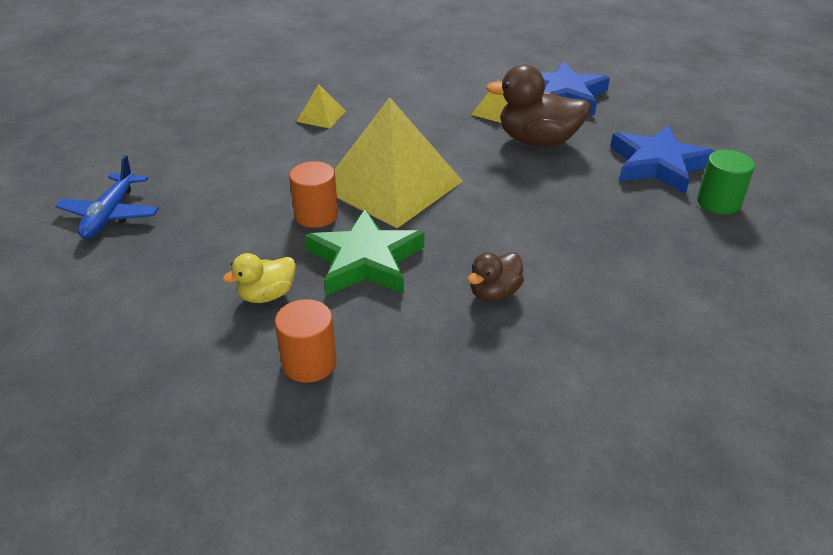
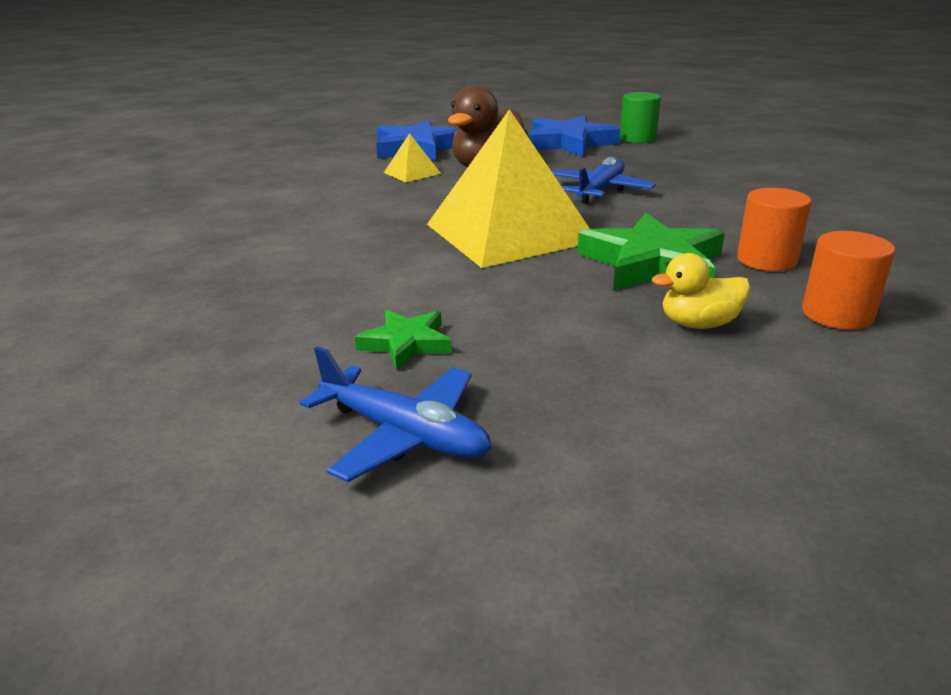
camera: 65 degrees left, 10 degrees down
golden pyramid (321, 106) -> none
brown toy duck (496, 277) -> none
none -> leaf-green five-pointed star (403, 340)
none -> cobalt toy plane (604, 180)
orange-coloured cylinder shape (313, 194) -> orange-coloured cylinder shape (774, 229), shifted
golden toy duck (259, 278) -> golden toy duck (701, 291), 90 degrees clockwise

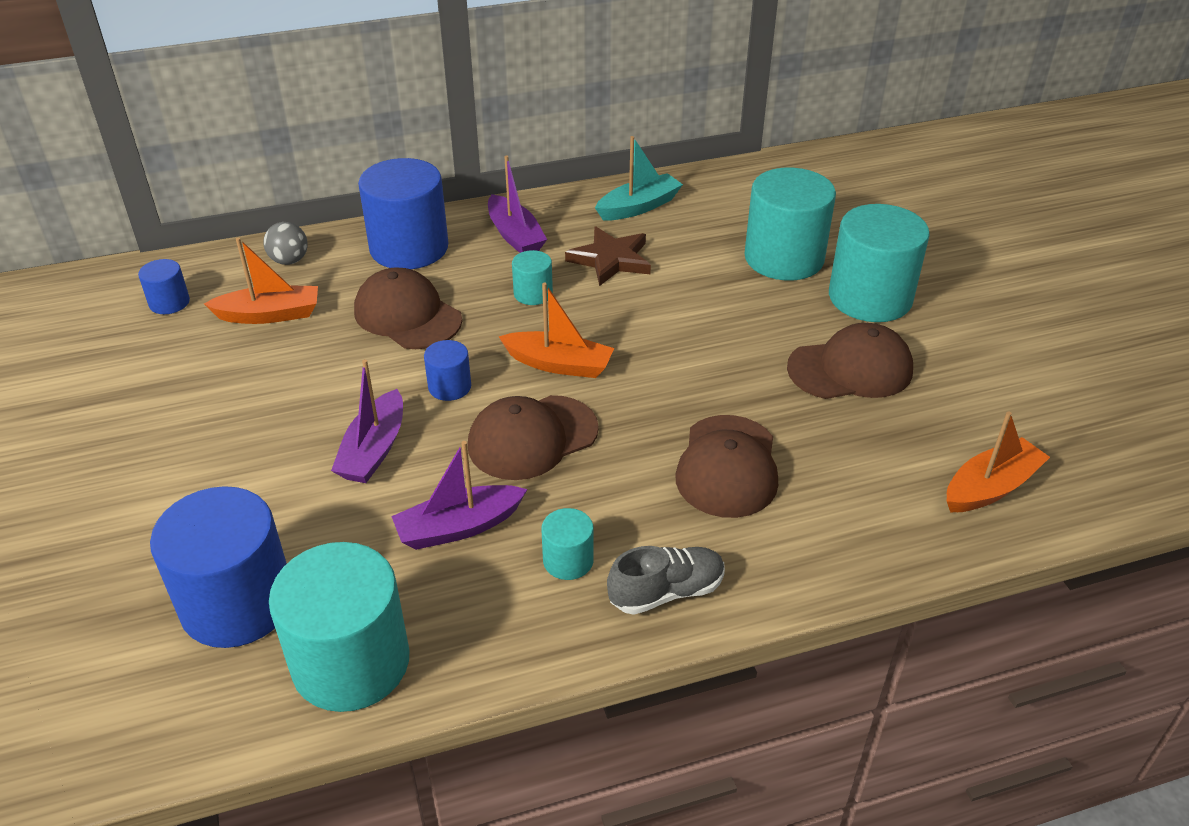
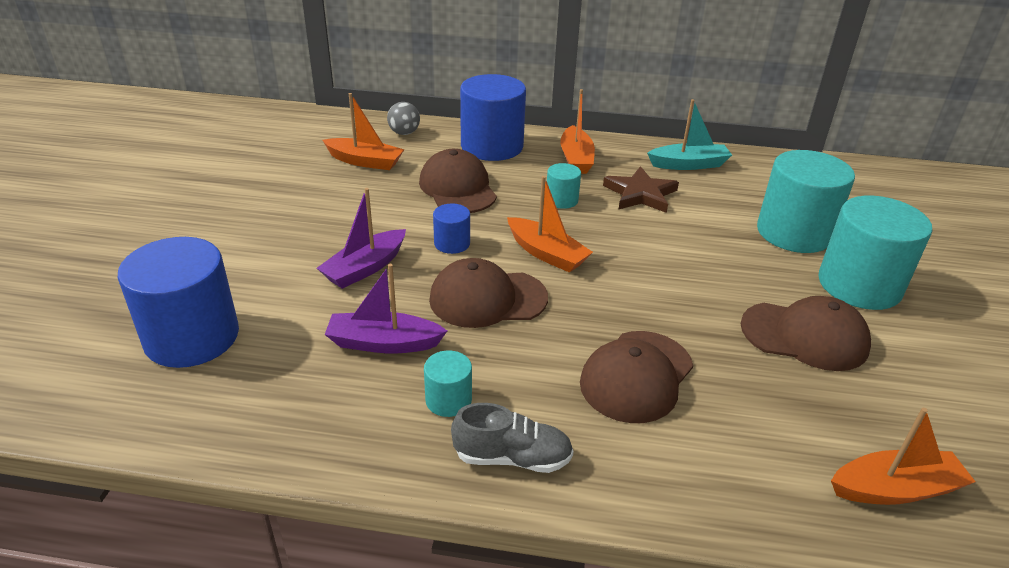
camera: 25 degrees right, 5 degrees down
cobalt cylinder shape (164, 286) -> none
aqua cylinder shape (339, 627) -> none
violet sailboat (517, 204) -> orange-coloured sailboat (577, 131)

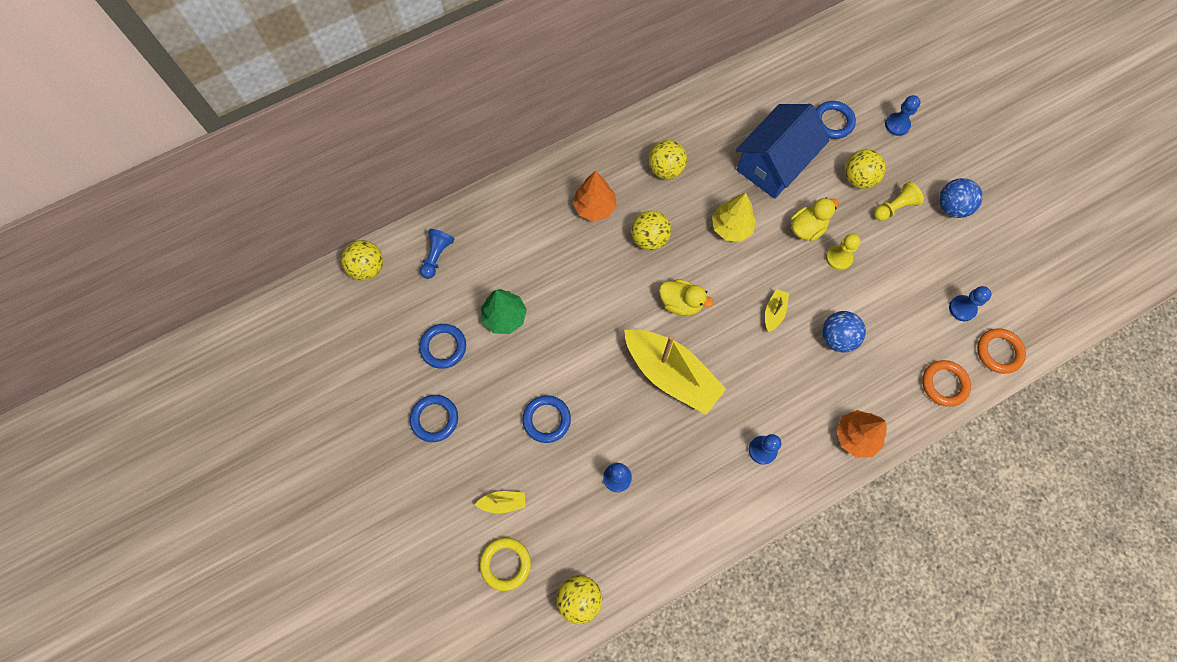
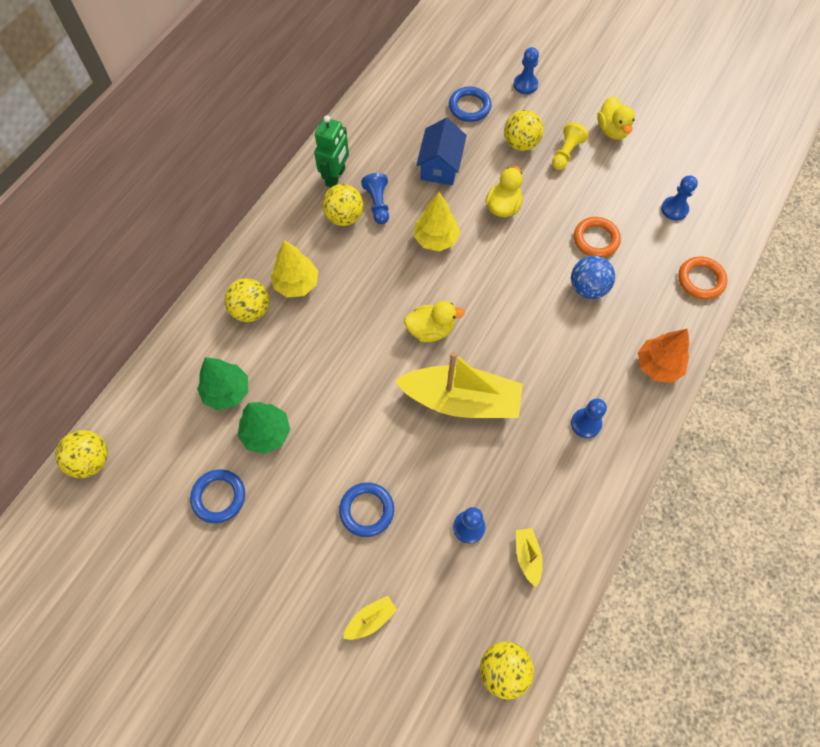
camera: 30 degrees left, 5 degrees down
cobalt hoop (434, 418) -> none
golden hoop (505, 564) -> none
golden pawn (843, 252) -> none
none -> leaf-green toy tree (222, 384)
none -> leaf-green robot figure (331, 151)
cobalt pawn (437, 254) -> cobalt pawn (375, 198), shifted
golden sphere (651, 230) -> golden sphere (246, 300), shifted
golden sailboat (777, 310) -> golden sailboat (529, 557), shifted
orange-coloured hoop (1001, 351) -> orange-coloured hoop (597, 237), shifted
cobalt sphere (961, 198) -> golden toy duck (616, 118)
orange-coloured toy tree (595, 196) -> golden toy tree (295, 269)
cobalt toy house (783, 151) -> cobalt toy house (441, 151), x0.65

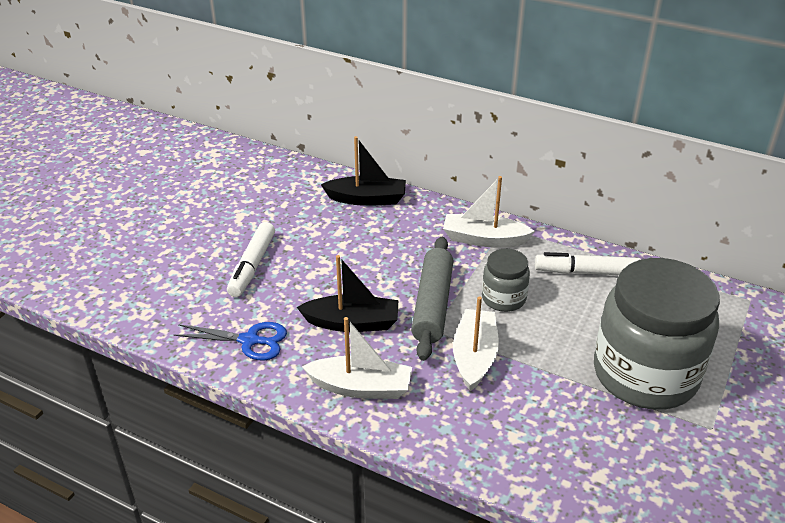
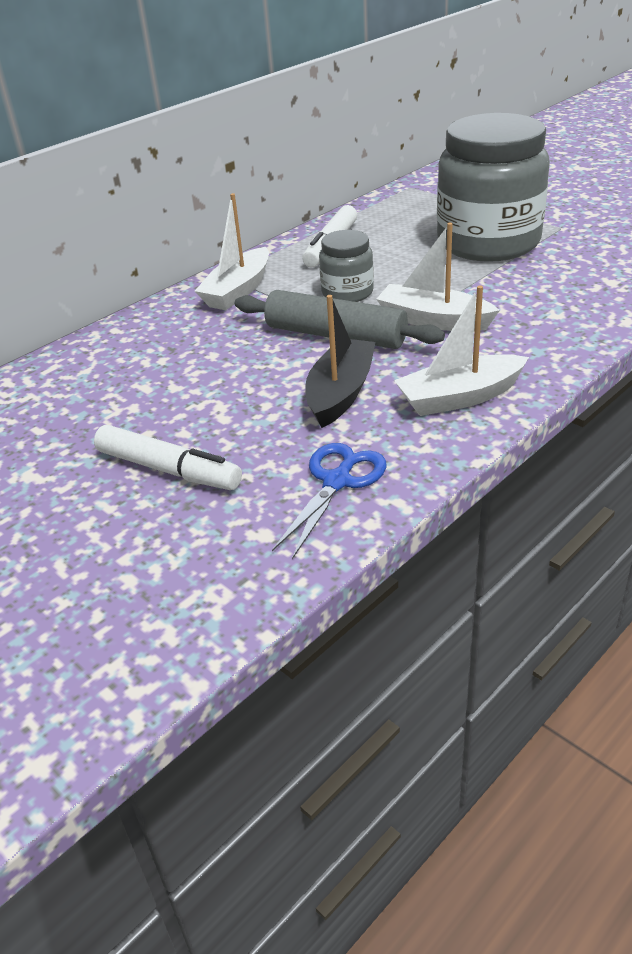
camera: 70 degrees left, 0 degrees up
ebony sailboat (363, 171) -> none
white sailboat (357, 358) -> white sailboat (461, 350), 135 degrees counterclockwise

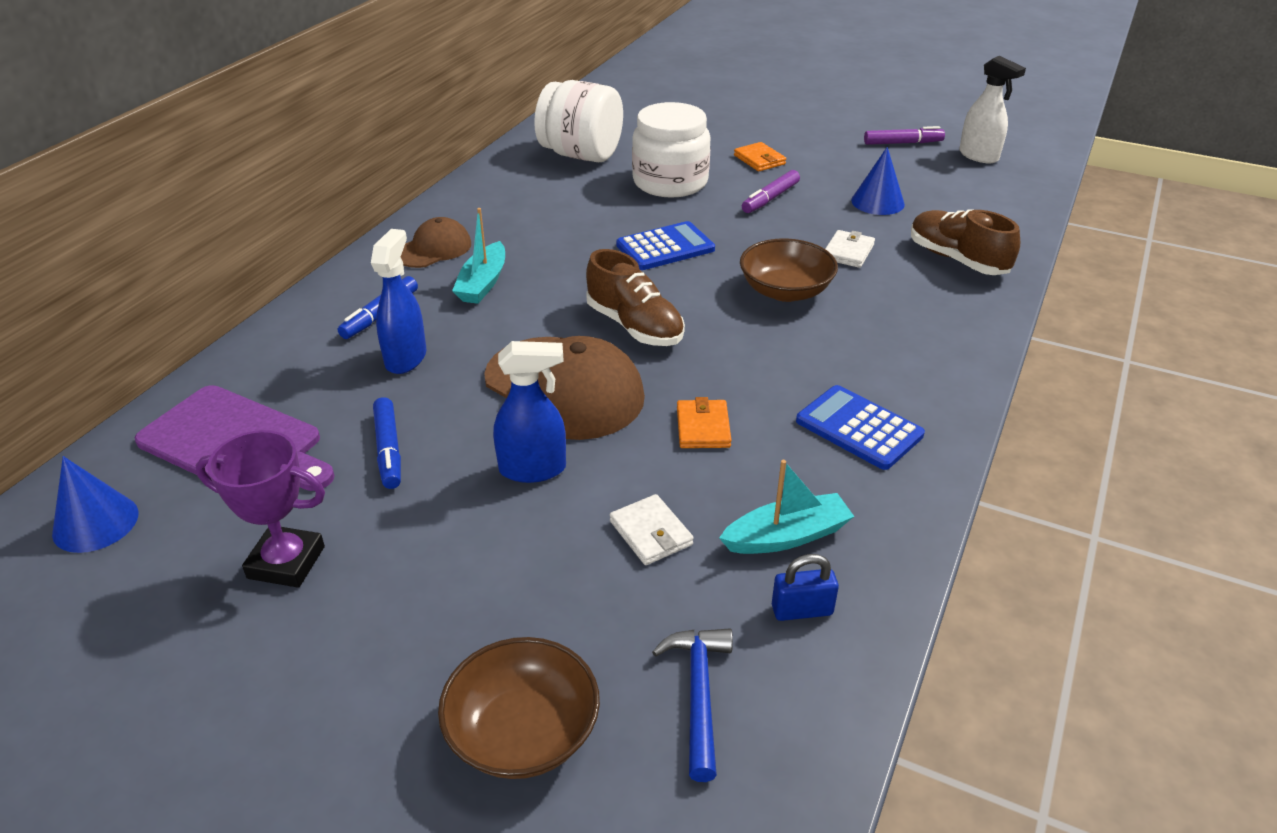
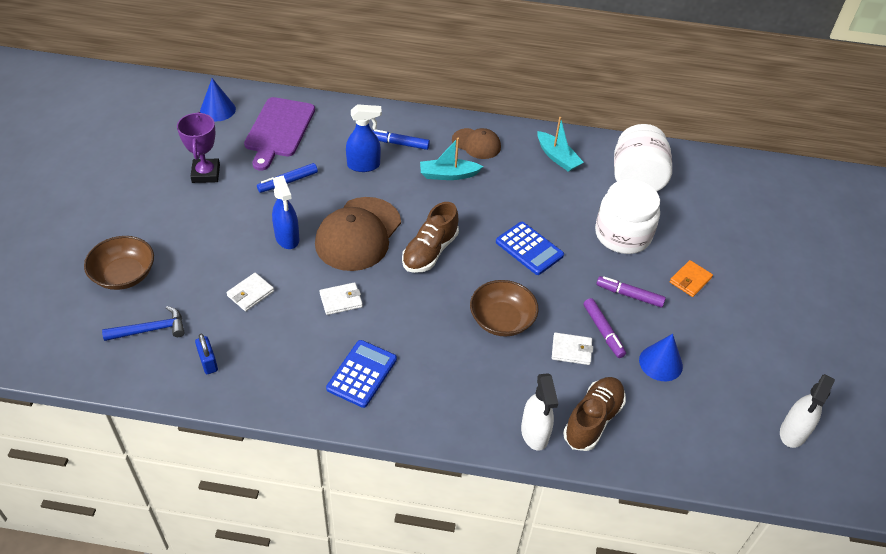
camera: 70 degrees right, 10 degrees up
none -> white spray cleaner (539, 412)
aqua sailboat (786, 507) -> aqua sailboat (560, 144), shifted
violet felt pen (904, 135) -> violet felt pen (605, 328), shifted
orange-coloured wallet (704, 422) -> white wallet (341, 298)

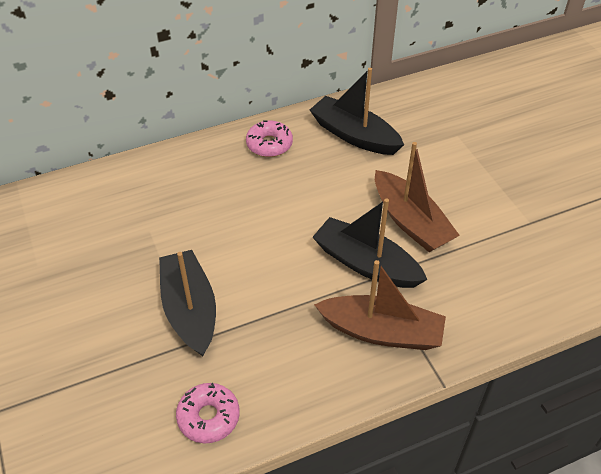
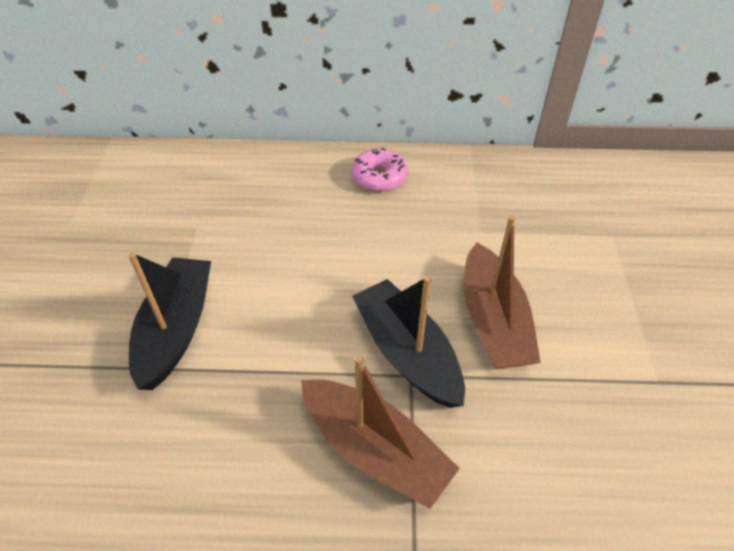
camera: 25 degrees right, 0 degrees up
rosy doughnut (208, 413) -> none
ebony sailboat (357, 111) -> none

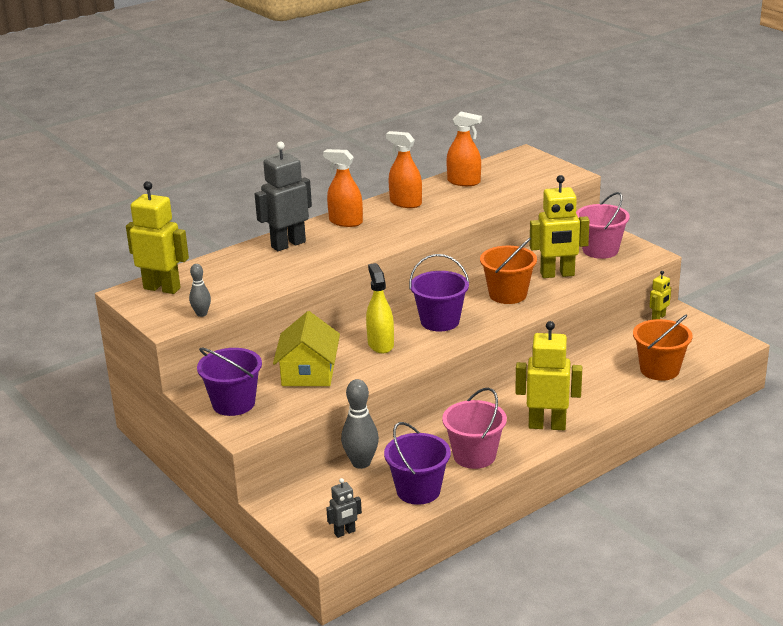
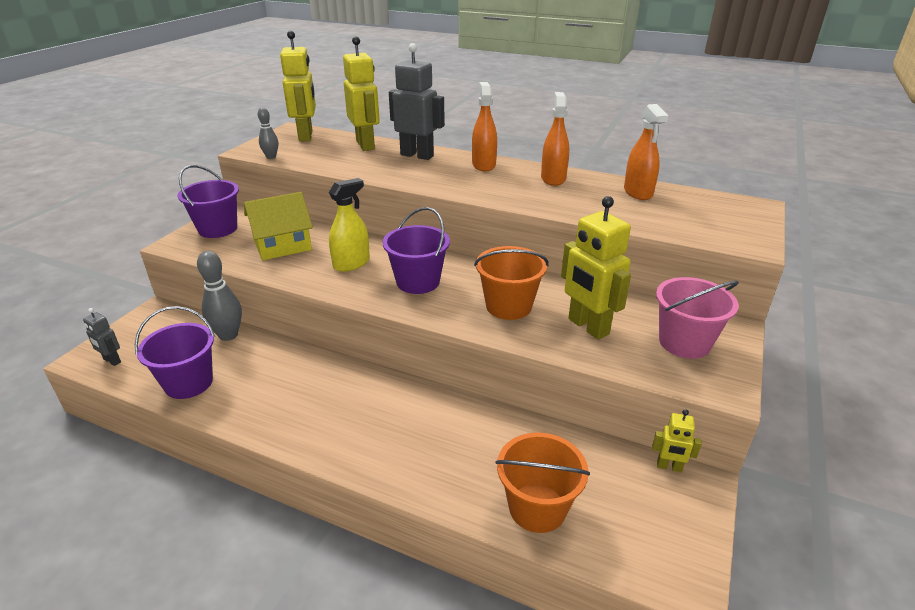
camera: 60 degrees right, 5 degrees up
rosy bucket (474, 428) -> none
golden robot figure (548, 375) -> golden robot figure (361, 94), shifted

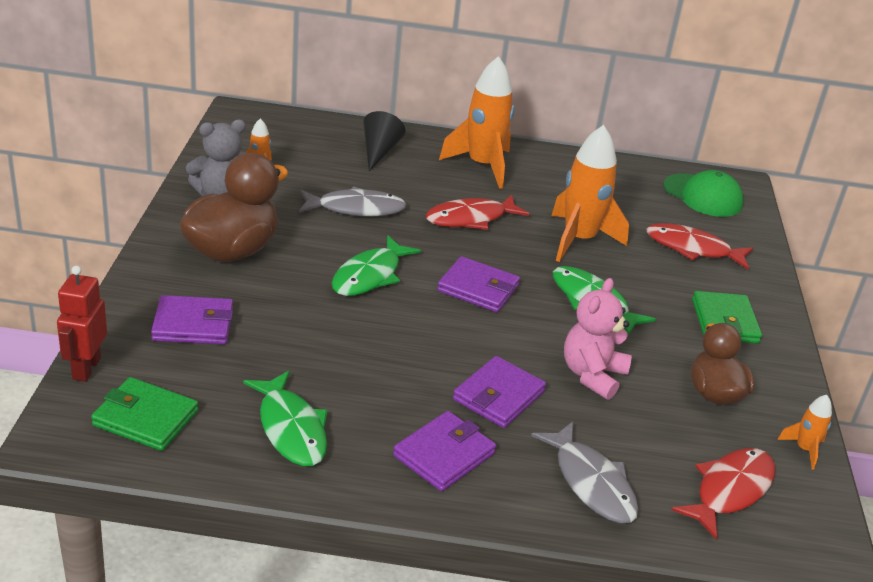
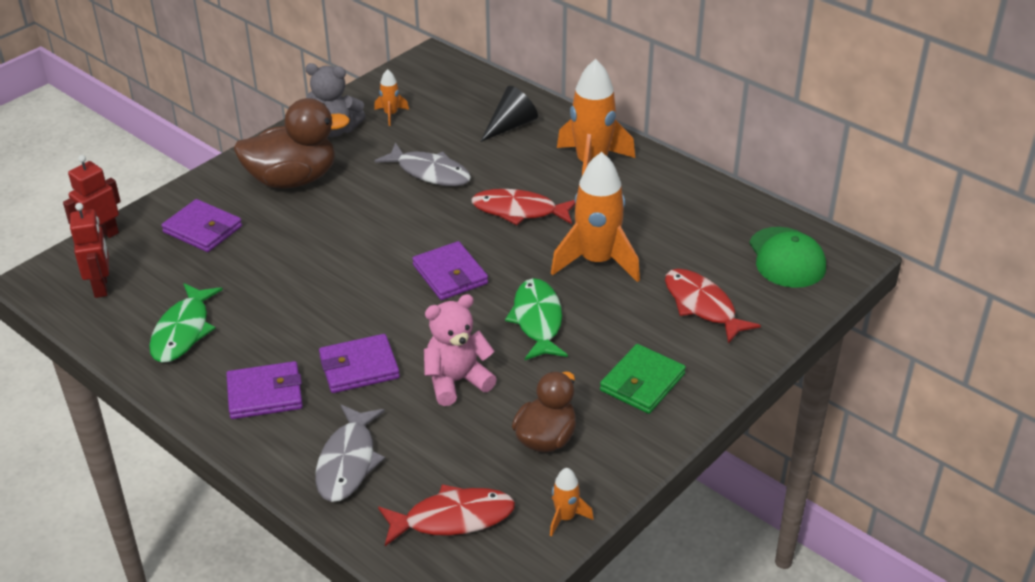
camera: 40 degrees right, 5 degrees up
leaf-green toy fish (376, 265) -> none
leaf-green wallet (144, 414) -> crimson robot figure (89, 250)

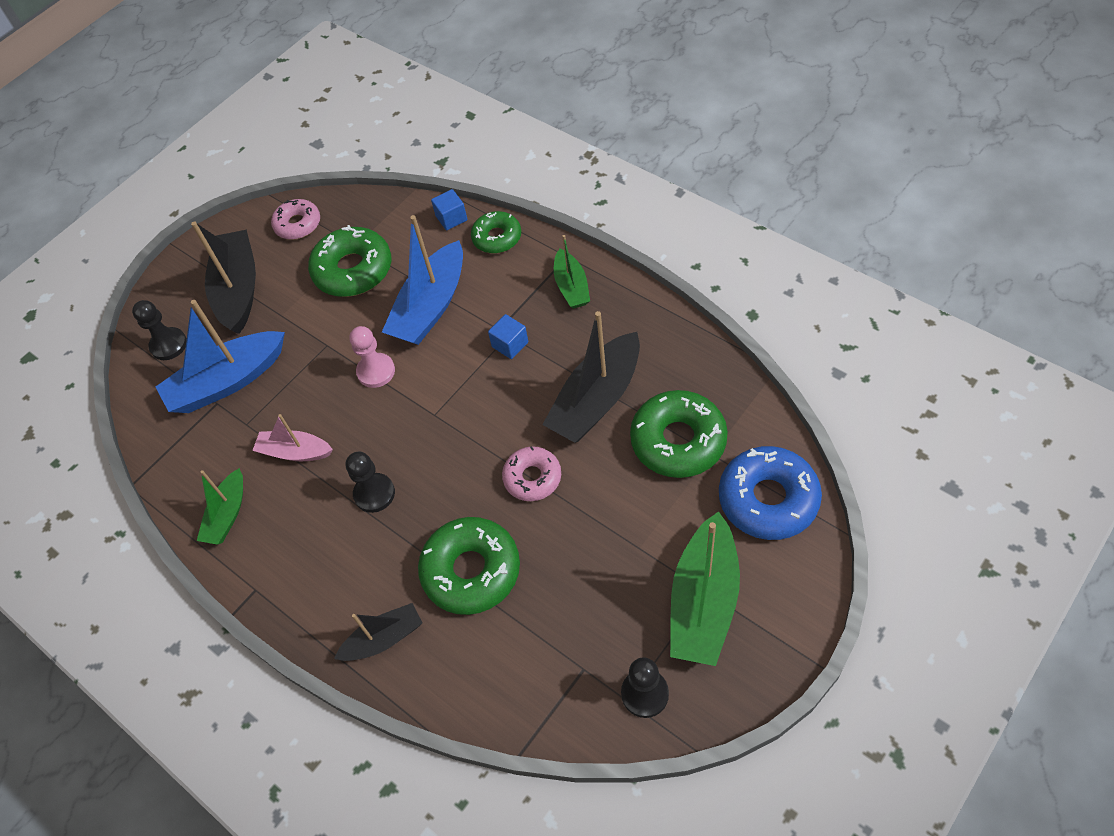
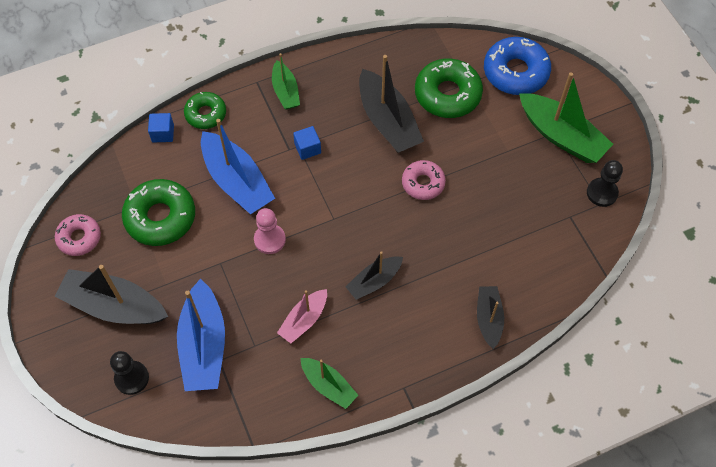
camera: 70 degrees left, 5 degrees up
leaf-green doughnut (469, 566) -> none
ebony pawn (370, 482) -> ebony sailboat (374, 275)
leaf-green sailboat (572, 272) -> leaf-green sailboat (286, 81), 60 degrees clockwise

